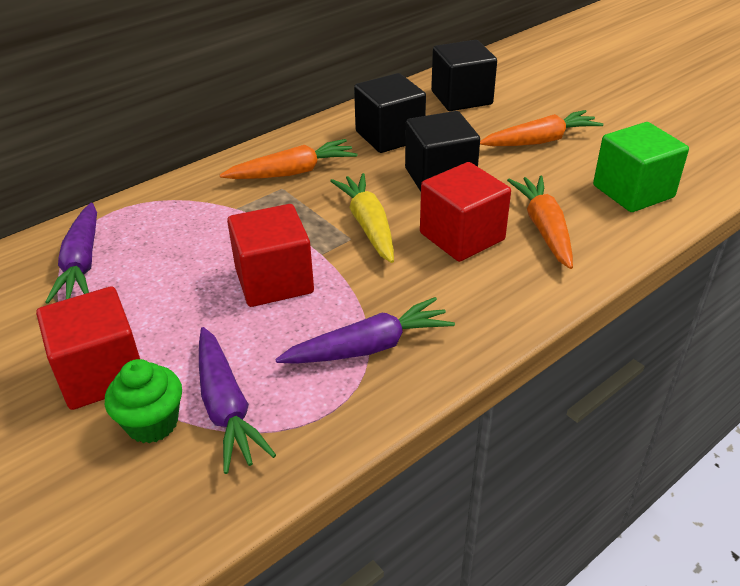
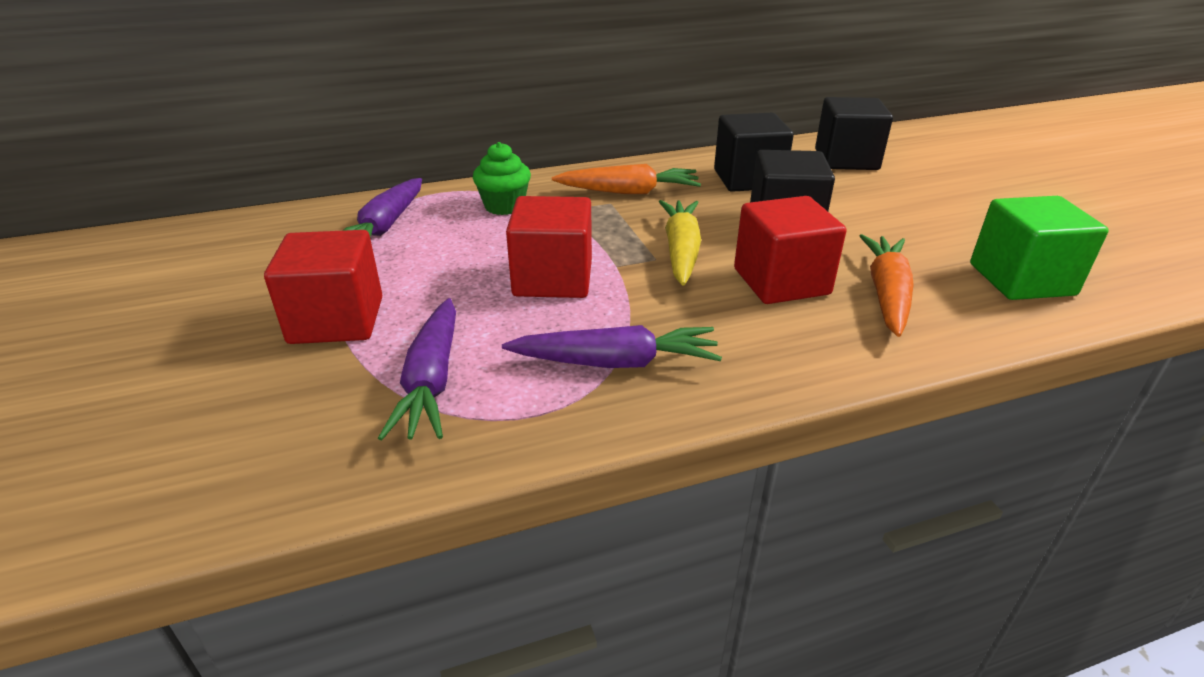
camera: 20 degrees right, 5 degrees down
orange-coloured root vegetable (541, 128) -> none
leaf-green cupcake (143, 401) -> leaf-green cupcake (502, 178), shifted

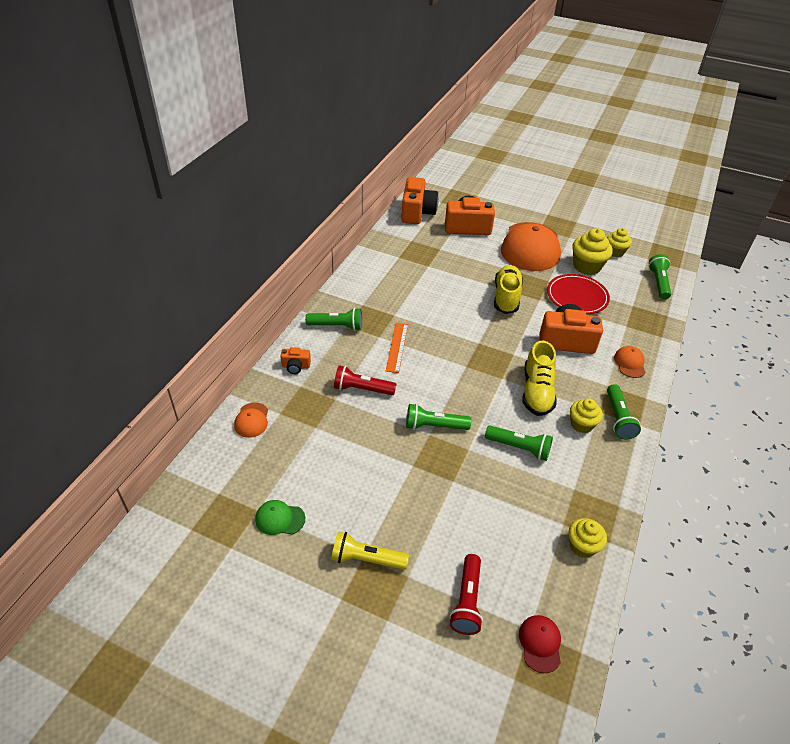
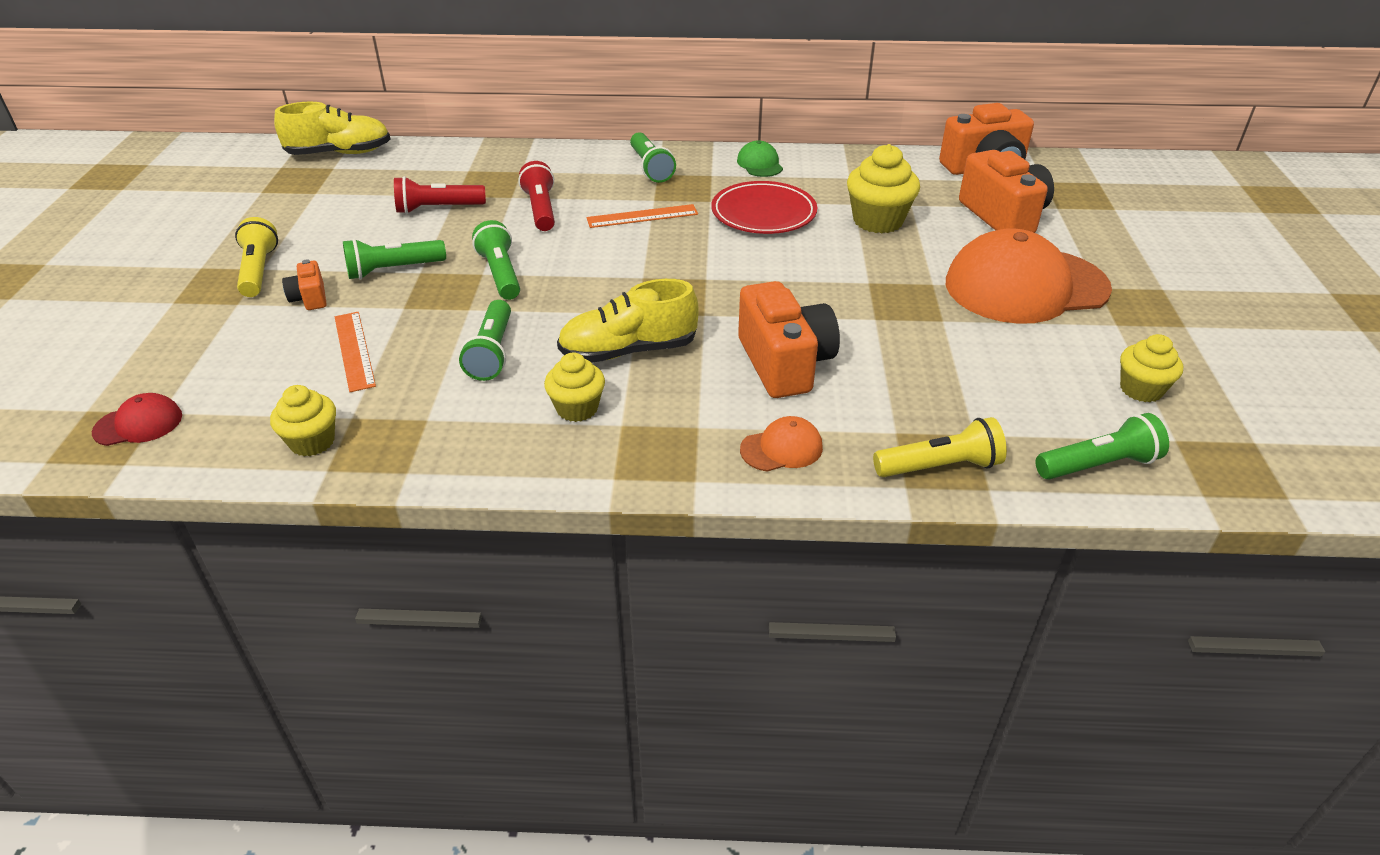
camera: 70 degrees right, 5 degrees down
orange-coloured cap (251, 420) -> none
none -> orange-coloured measuring stick (355, 352)
none -> golden flashlight (940, 447)
leaf-green cap (280, 517) -> leaf-green cap (760, 158), shifted
orange-coloured compact camera (295, 360) -> orange-coloured compact camera (304, 284), shifted
crimson flashlight (466, 594) -> crimson flashlight (440, 195), shifted
golden shoe (508, 289) -> golden shoe (332, 128), shifted
crimson flat dish (578, 294) -> crimson flat dish (764, 207), shifted
golden cupcake (592, 251) -> golden cupcake (883, 188), shifted
leaf-green flashlight (624, 412) -> leaf-green flashlight (394, 259), shifted

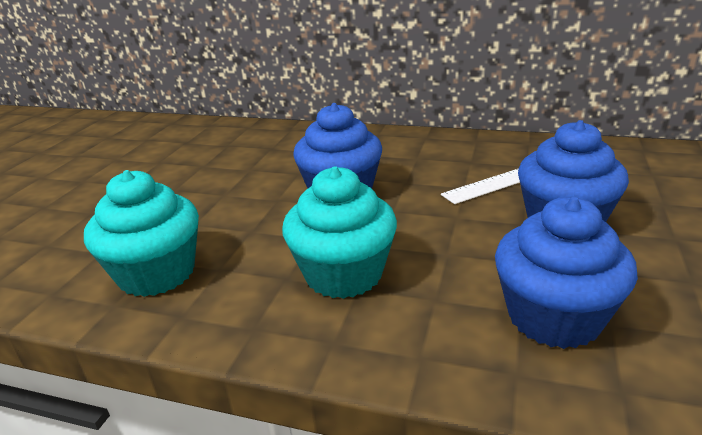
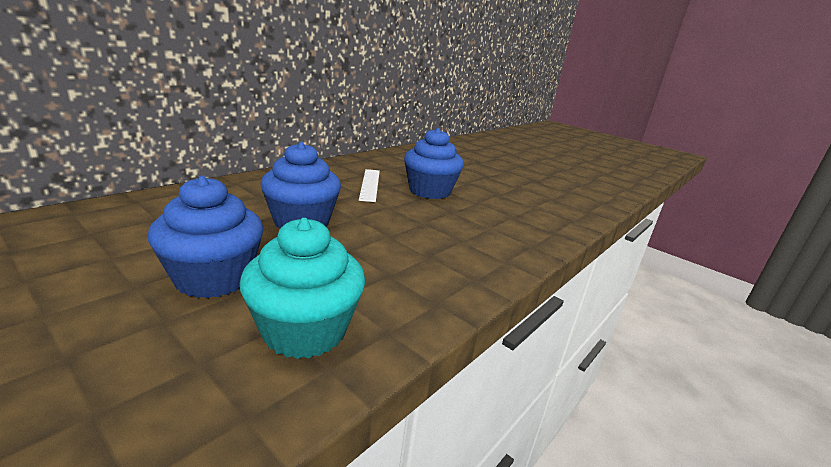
camera: 70 degrees left, 5 degrees down
aqua cupcake (339, 232) -> none
cobalt cupcake (566, 273) -> cobalt cupcake (205, 237), shifted

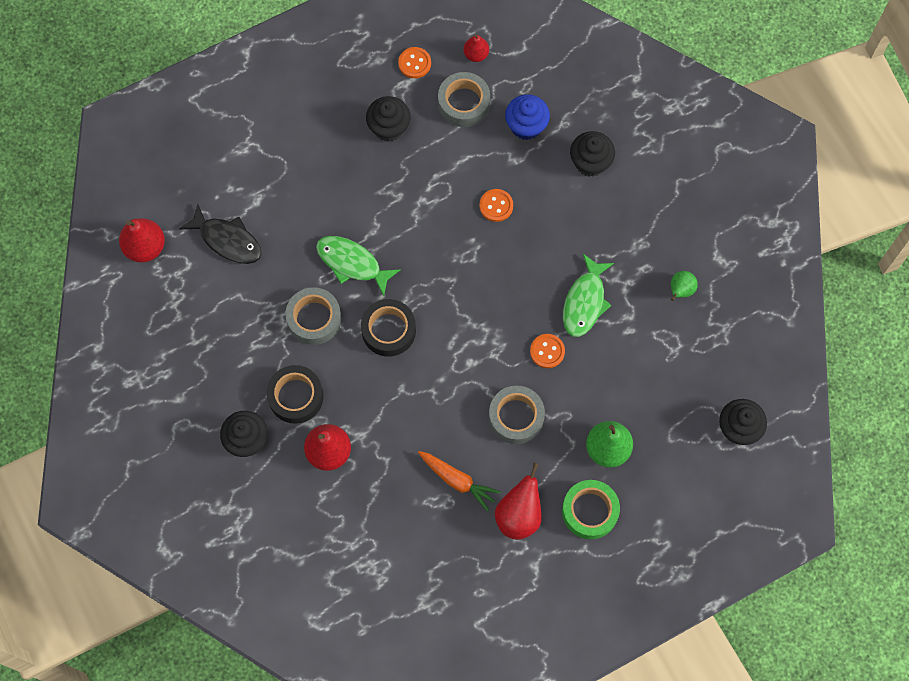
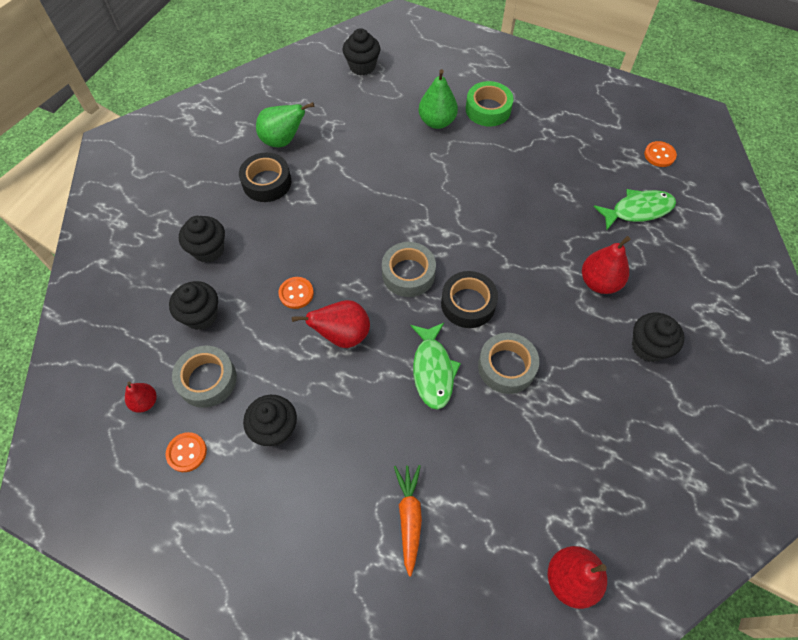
camera: 125 degrees left, 10 degrees down
ebony toy fish (220, 234) -> none
ebony sticky tape (295, 394) -> ebony sticky tape (265, 177), shifted
orange-coloured root vegetable (459, 481) -> orange-coloured root vegetable (408, 520), shifted
grey sticky tape (517, 415) -> grey sticky tape (409, 269), shifted
crimson pear fruit (518, 501) -> crimson pear fruit (331, 324), shifted
orange-coloured shirt button (547, 351) -> orange-coloured shirt button (660, 154), shifted
leaf-green toy fish (588, 295) -> leaf-green toy fish (635, 209), shifted
cobalt cupcake (527, 117) -> ebony cupcake (193, 305)
leaf-green pear fruit (684, 286) -> leaf-green pear fruit (285, 125), x1.67

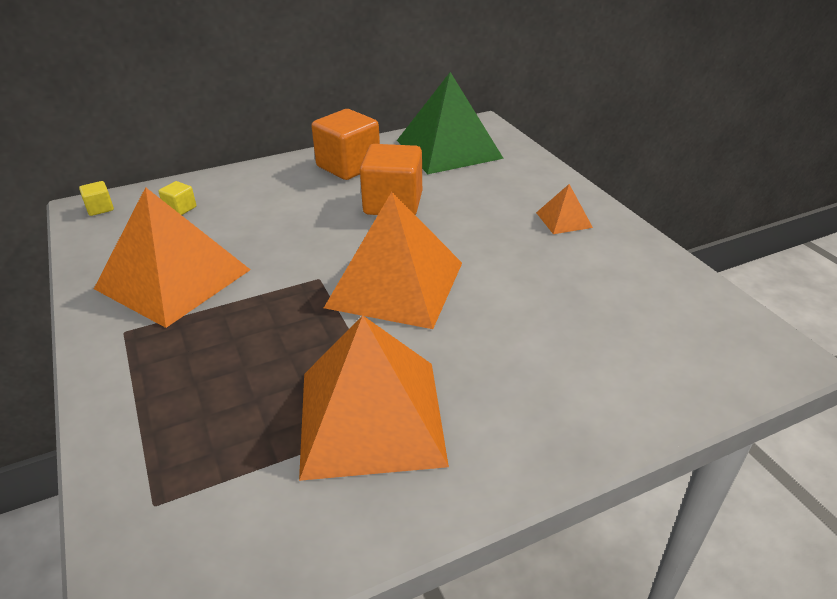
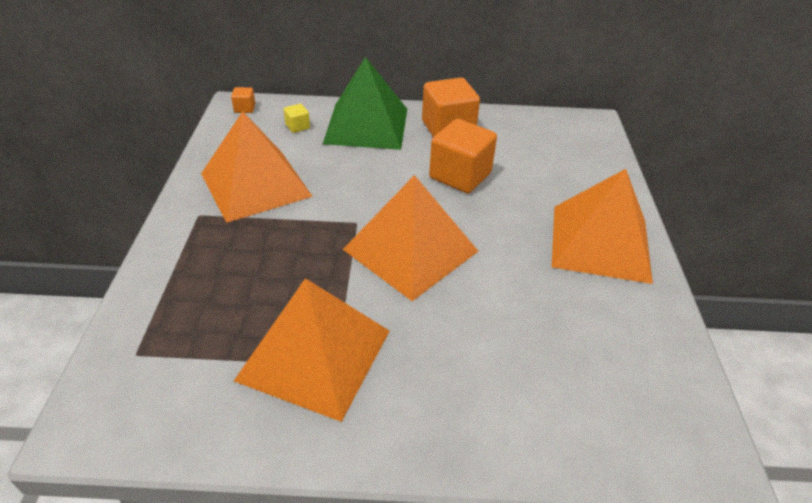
camera: 25 degrees right, 5 degrees up
leaf-green pyramid (450, 123) -> leaf-green pyramid (365, 103), shifted
golden block (96, 198) -> orange-coloured block (243, 100)
orange-coloured pyramid (564, 209) -> orange-coloured pyramid (602, 226), x2.28

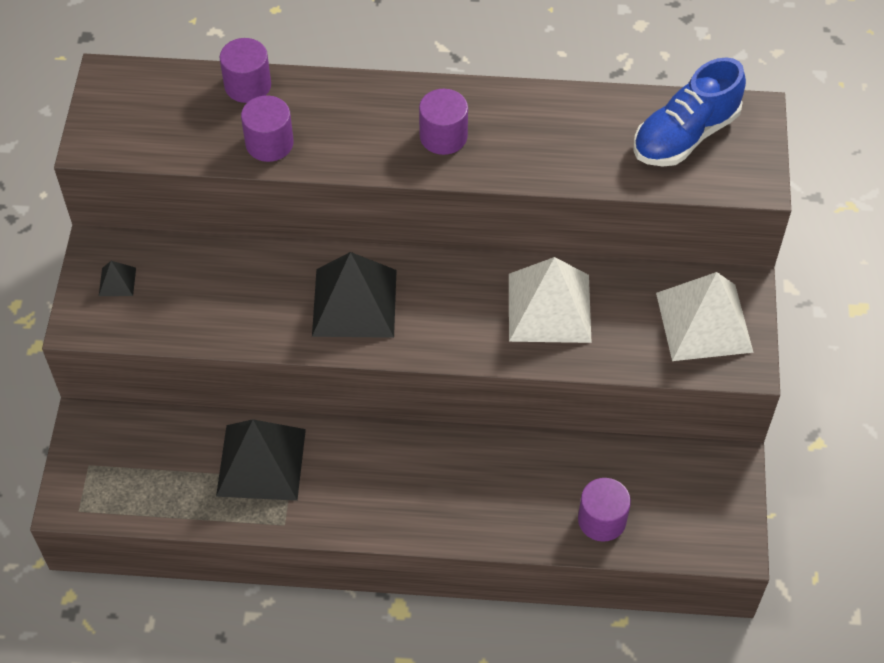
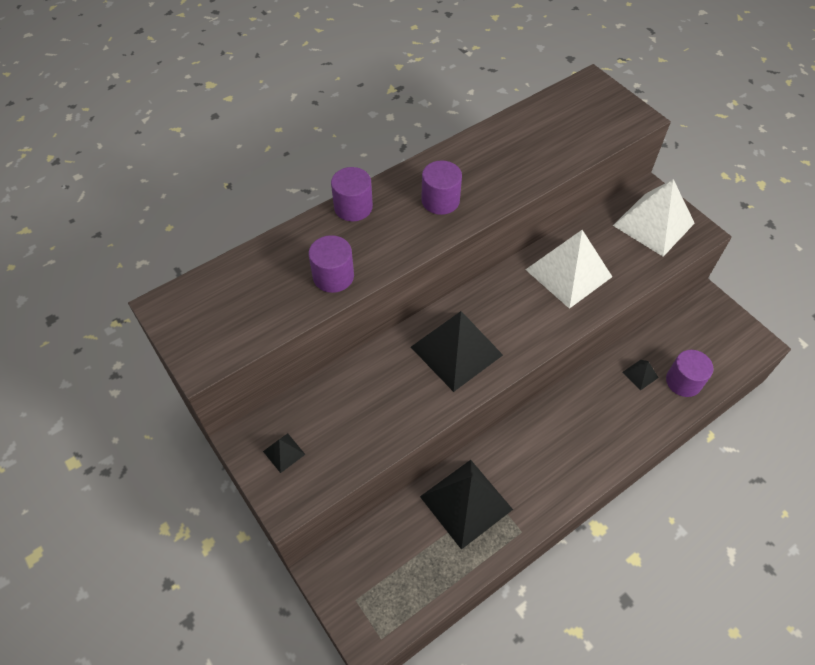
camera: 40 degrees left, 0 degrees up
cobalt shoe (689, 112) -> none
none -> ebony pyramid (641, 375)
violet cylinder shape (245, 70) -> violet cylinder shape (352, 194), shifted

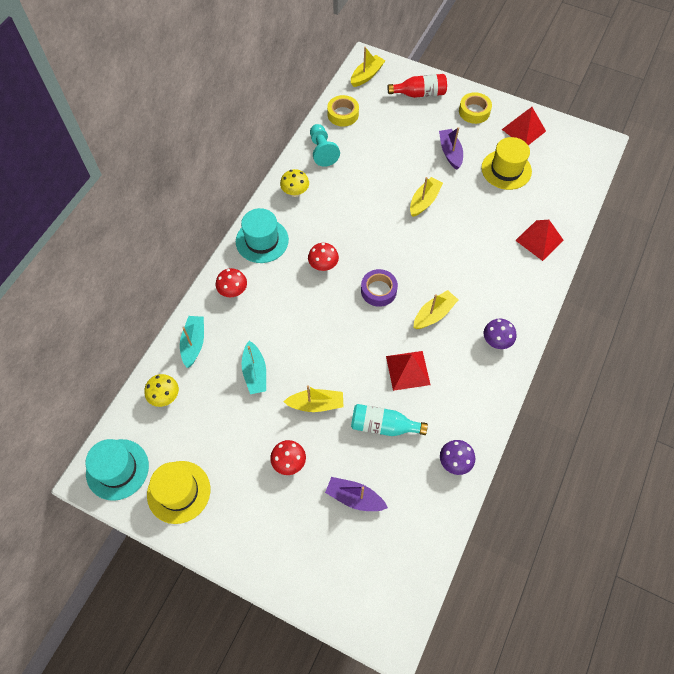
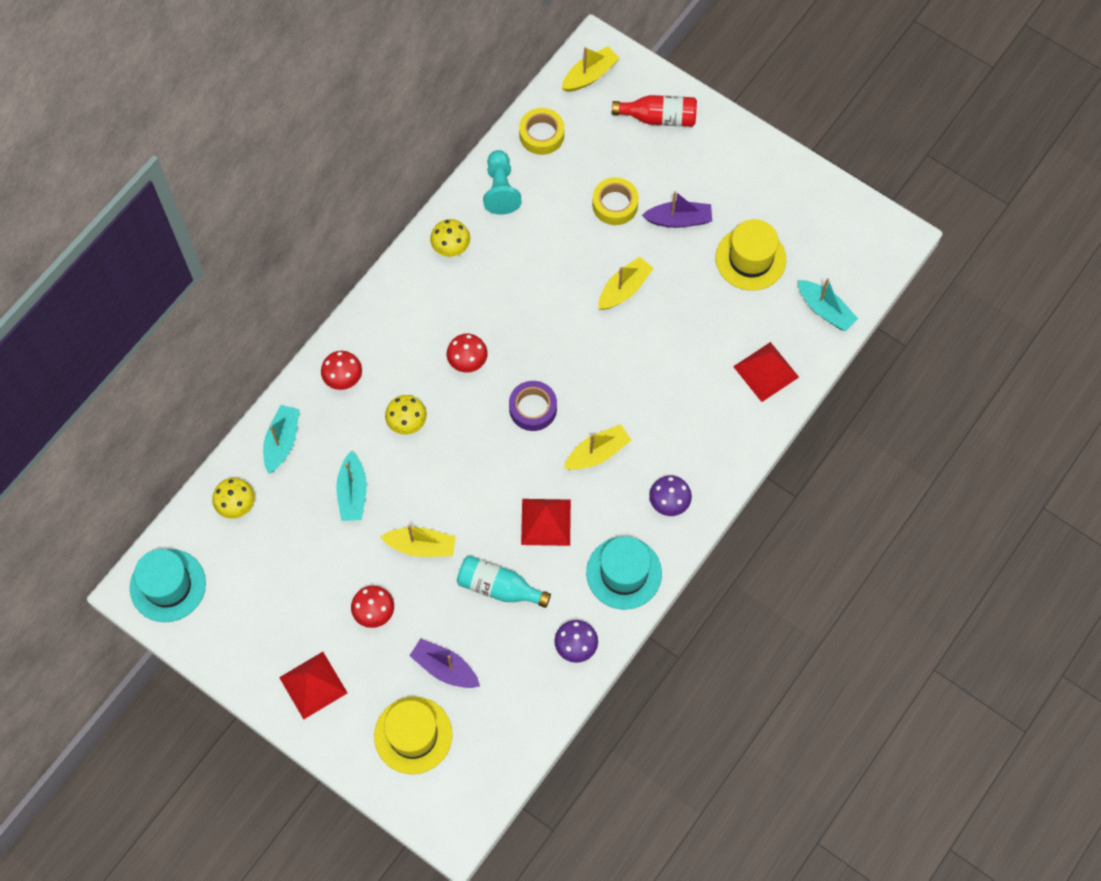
camera: 10 degrees right, 5 degrees up
none -> golden toadstool (406, 415)
none -> aqua sailboat (828, 304)
golden hat (178, 492) -> golden hat (413, 735), shifted
aqua hat (262, 235) -> aqua hat (624, 573), shifted
golden sticky tape (475, 108) -> golden sticky tape (615, 201), shifted
crimson pyramid (524, 126) -> crimson pyramid (313, 685), shifted
violet sailboat (451, 148) -> violet sailboat (677, 209), 90 degrees clockwise

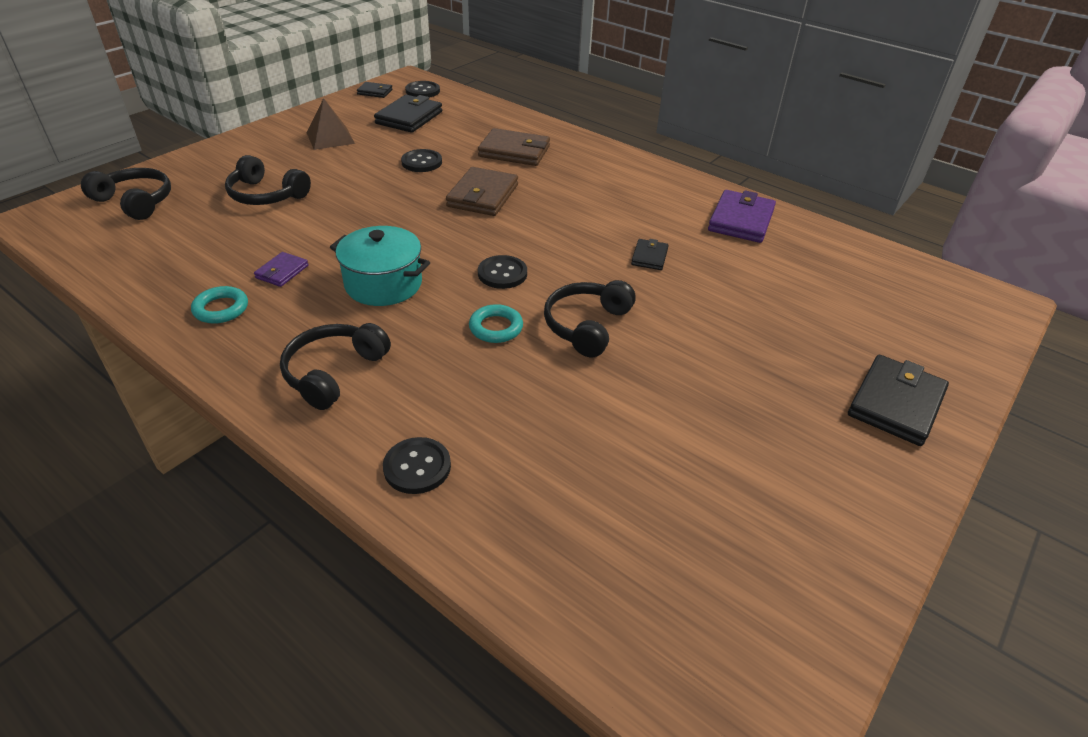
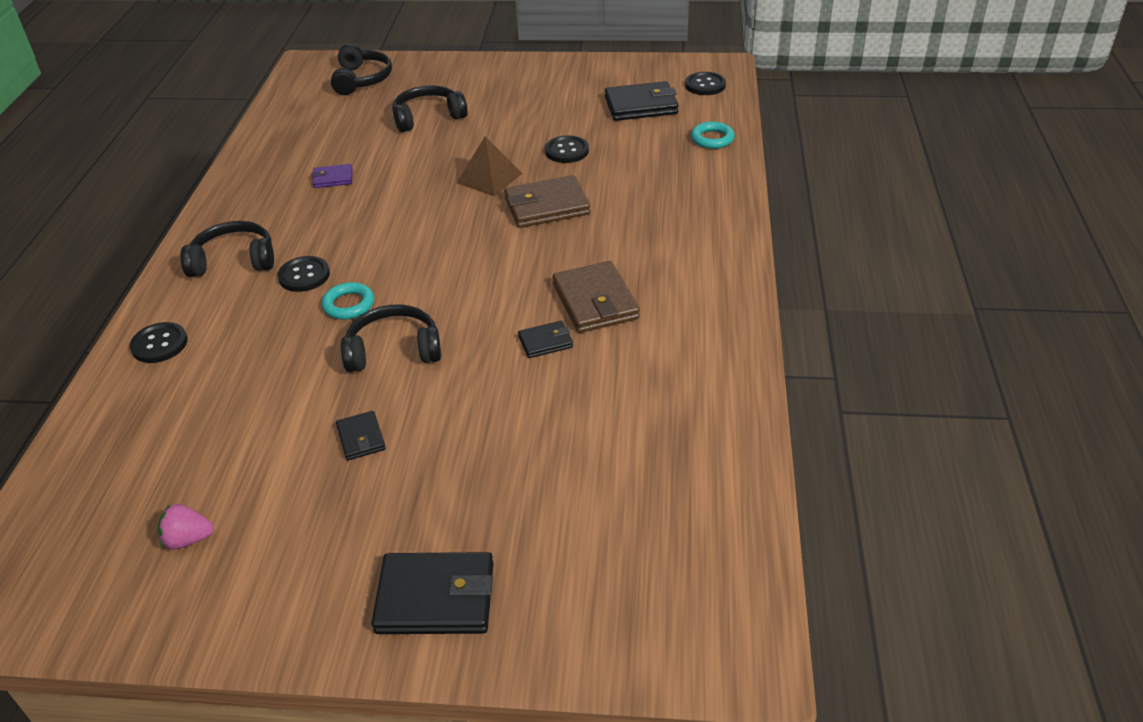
camera: 60 degrees right, 0 degrees up
aqua stockpot (380, 266) -> none
violet wallet (742, 216) -> none
none -> rosy toy strawberry (186, 526)
aqua hoop (219, 305) -> aqua hoop (713, 135), shifted
brown pyramid (331, 124) -> brown pyramid (489, 166), shifted
ebony wallet (375, 90) -> ebony wallet (361, 435), shifted
brown wallet (514, 147) -> brown wallet (596, 297), shifted
ebony shirt button (502, 272) -> ebony shirt button (303, 274), shifted
ebony headset (268, 180) -> ebony headset (430, 108), 75 degrees clockwise

